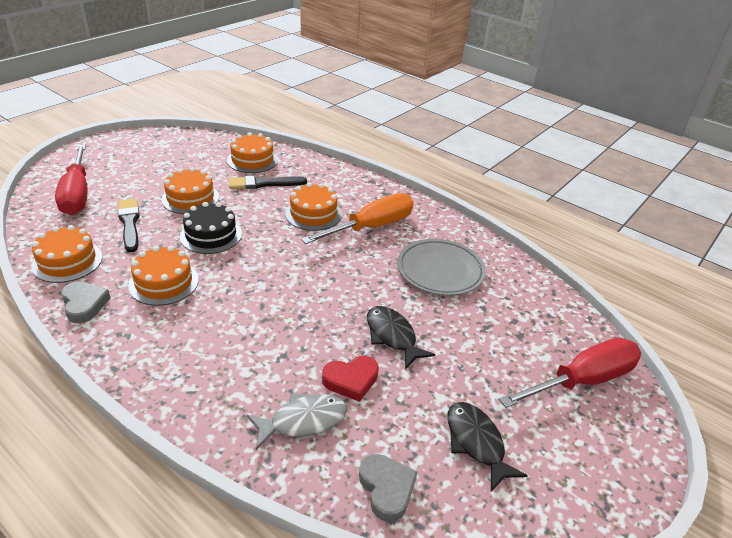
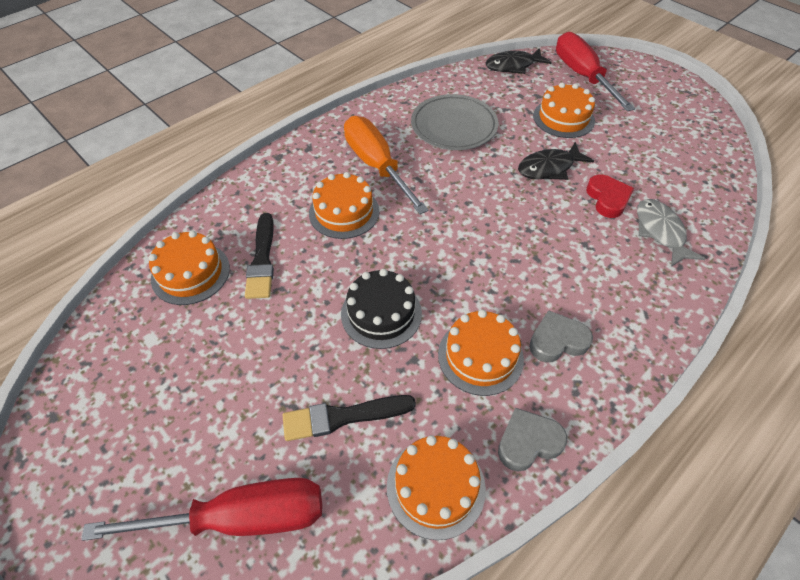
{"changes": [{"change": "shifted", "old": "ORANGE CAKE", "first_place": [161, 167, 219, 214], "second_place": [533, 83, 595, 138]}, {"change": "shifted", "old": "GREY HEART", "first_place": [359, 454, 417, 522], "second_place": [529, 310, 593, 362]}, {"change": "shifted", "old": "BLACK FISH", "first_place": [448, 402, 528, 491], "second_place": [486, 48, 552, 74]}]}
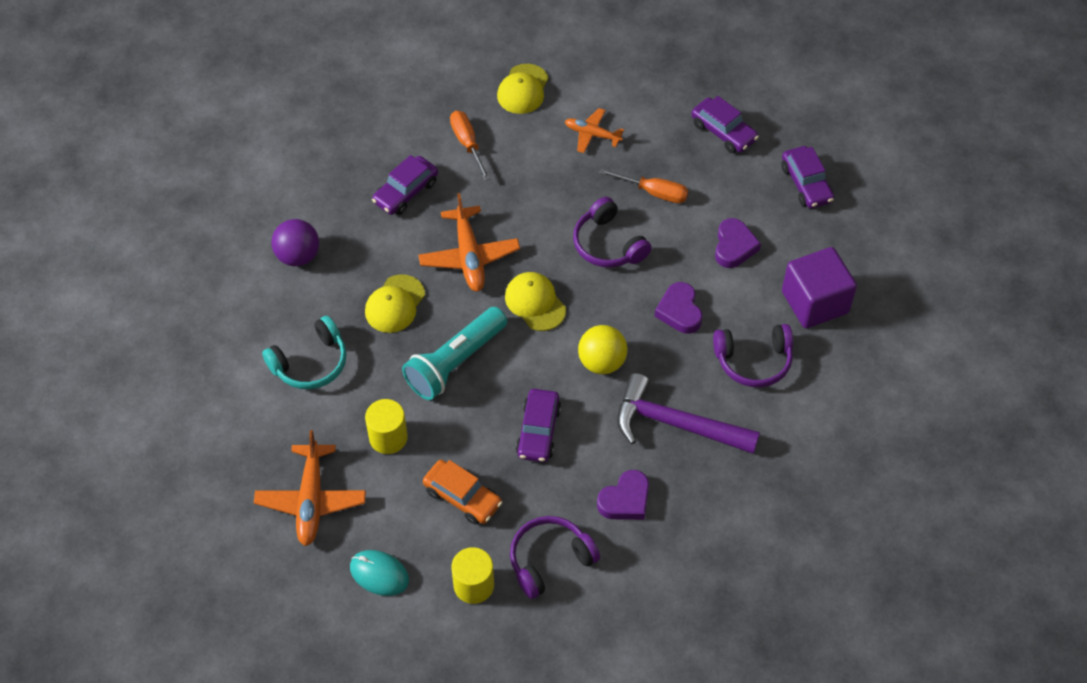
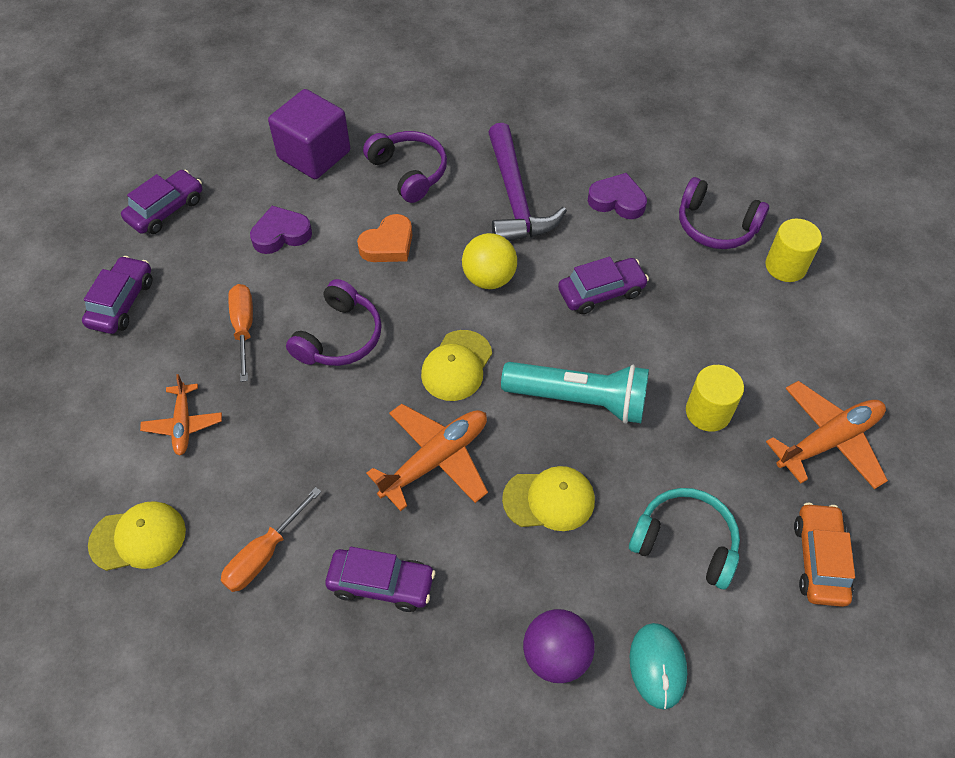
{"changes": [{"change": "shifted", "old": "TURQUOISE MOUSE", "first_place": [350, 550, 409, 596], "second_place": [630, 623, 687, 710]}, {"change": "shifted", "old": "ORANGE CAR", "first_place": [423, 460, 502, 525], "second_place": [794, 503, 855, 607]}, {"change": "repainted", "old": "PURPLE HEART", "new": "ORANGE HEART", "first_place": [654, 282, 702, 334], "second_place": [357, 214, 412, 262]}]}
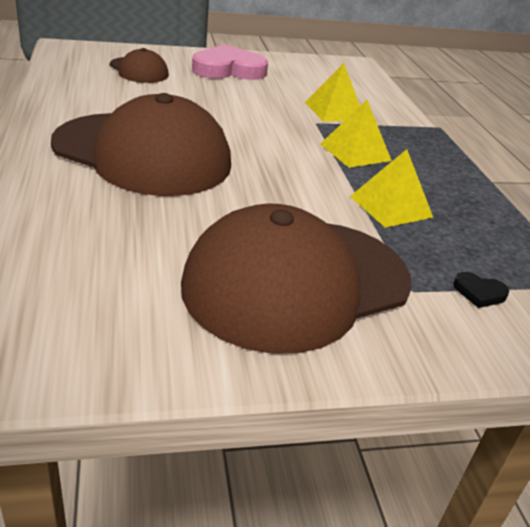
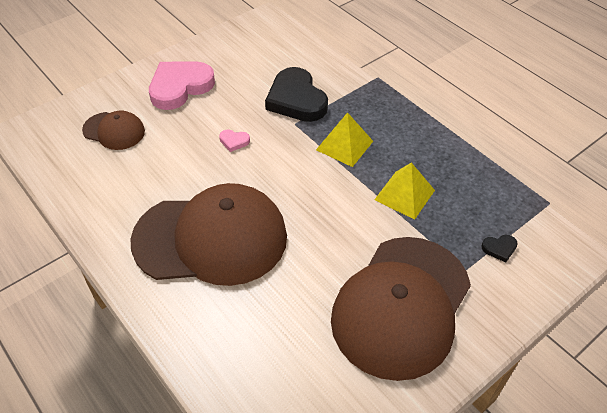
{"changes": [{"change": "swapped", "old": "YELLOW PYRAMID", "new": "BLACK HEART", "first_place": [305, 63, 360, 121], "second_place": [265, 67, 328, 122]}, {"change": "new", "new": "PINK HEART", "second_place": [219, 130, 250, 152]}]}
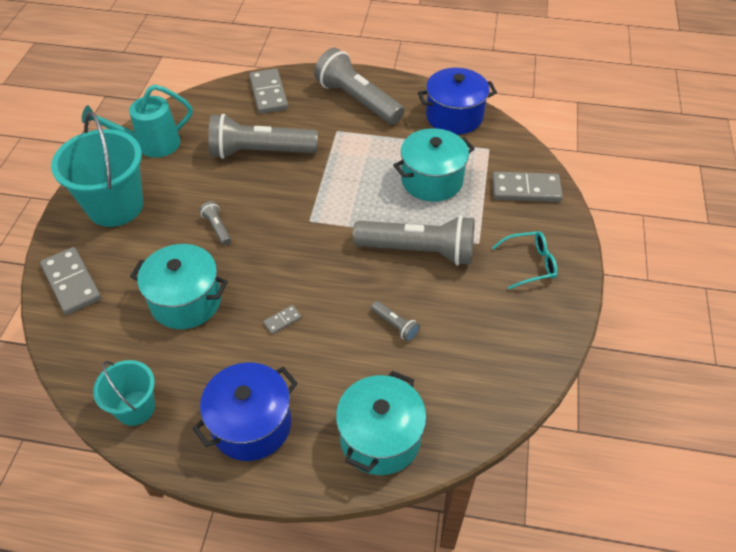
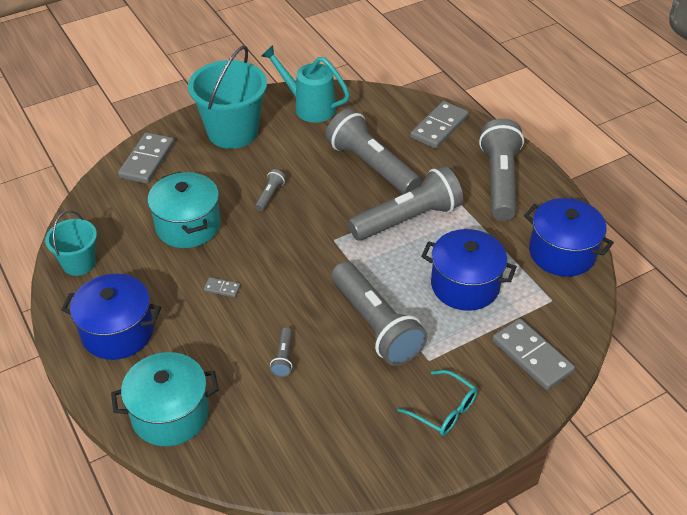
{"changes": [{"change": "repainted", "old": "TURQUOISE POT", "new": "BLUE POT", "first_place": [393, 128, 475, 202], "second_place": [421, 229, 517, 311]}, {"change": "new", "new": "GREY FLASHLIGHT", "second_place": [348, 166, 463, 241]}]}
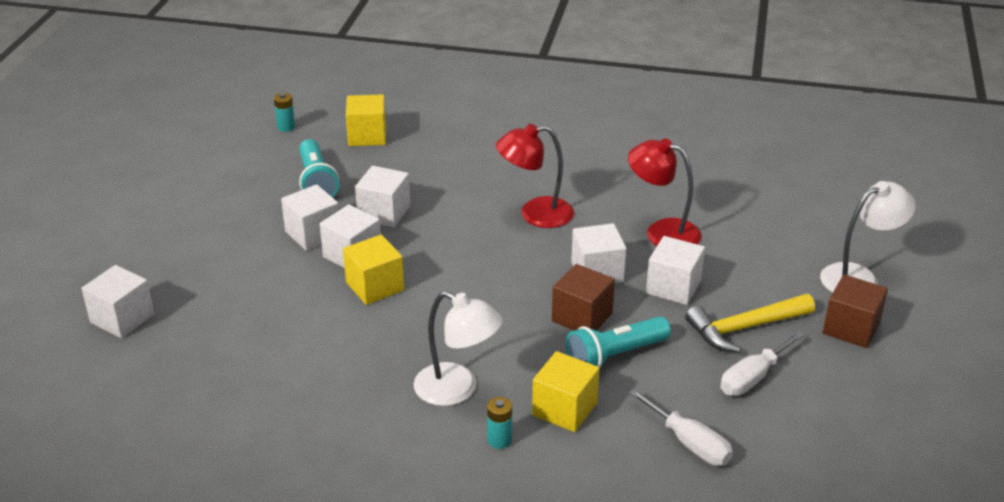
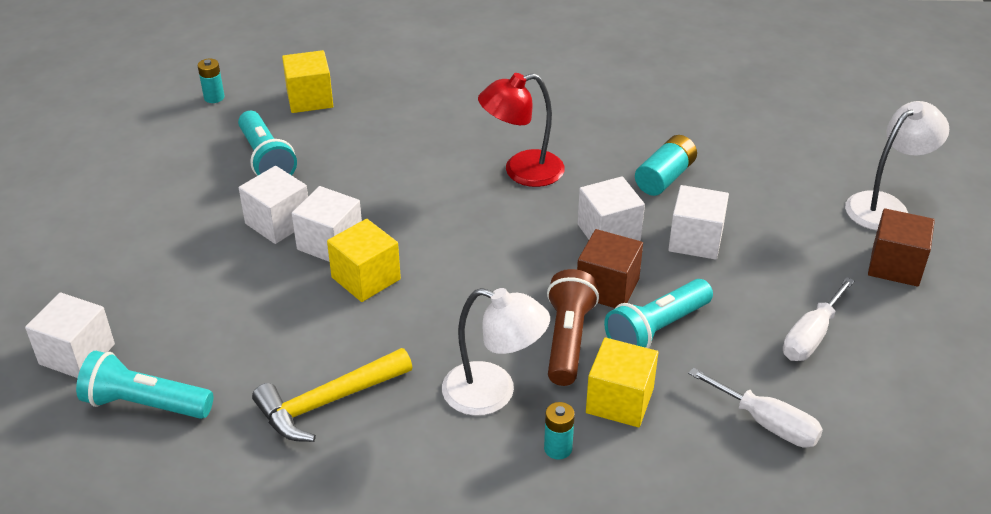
{"changes": [{"change": "gone", "old": "WHITE CUBE", "first_place": [355, 166, 410, 227]}, {"change": "swapped", "old": "RED LAMP", "new": "TURQUOISE BATTERY", "first_place": [628, 138, 702, 246], "second_place": [635, 135, 697, 196]}, {"change": "shifted", "old": "YELLOW HAMMER", "first_place": [685, 294, 815, 353], "second_place": [252, 348, 412, 442]}, {"change": "new", "new": "TURQUOISE FLASHLIGHT", "second_place": [76, 351, 213, 419]}, {"change": "new", "new": "BROWN FLASHLIGHT", "second_place": [547, 269, 599, 386]}]}
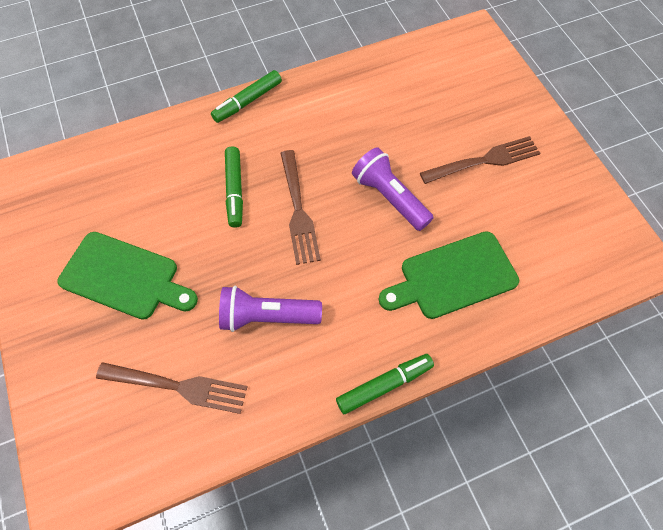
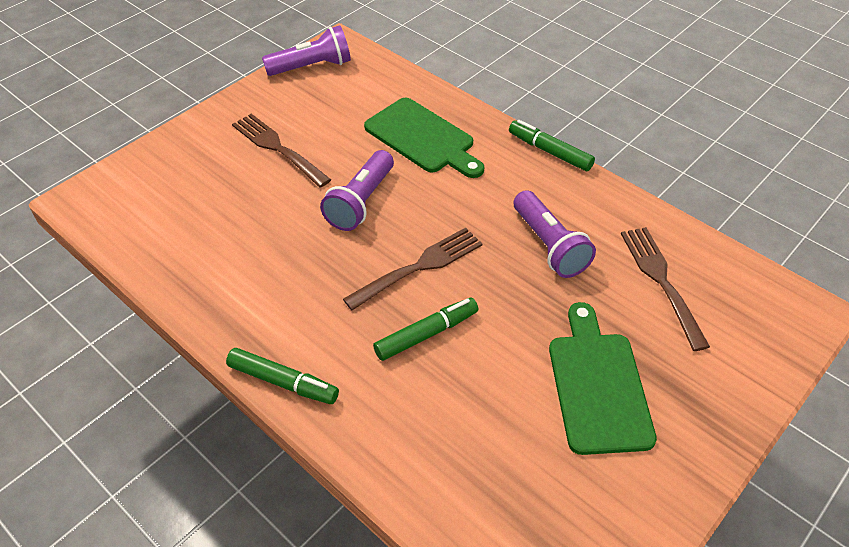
{"changes": [{"change": "new", "new": "PURPLE FLASHLIGHT", "second_place": [262, 25, 351, 76]}]}
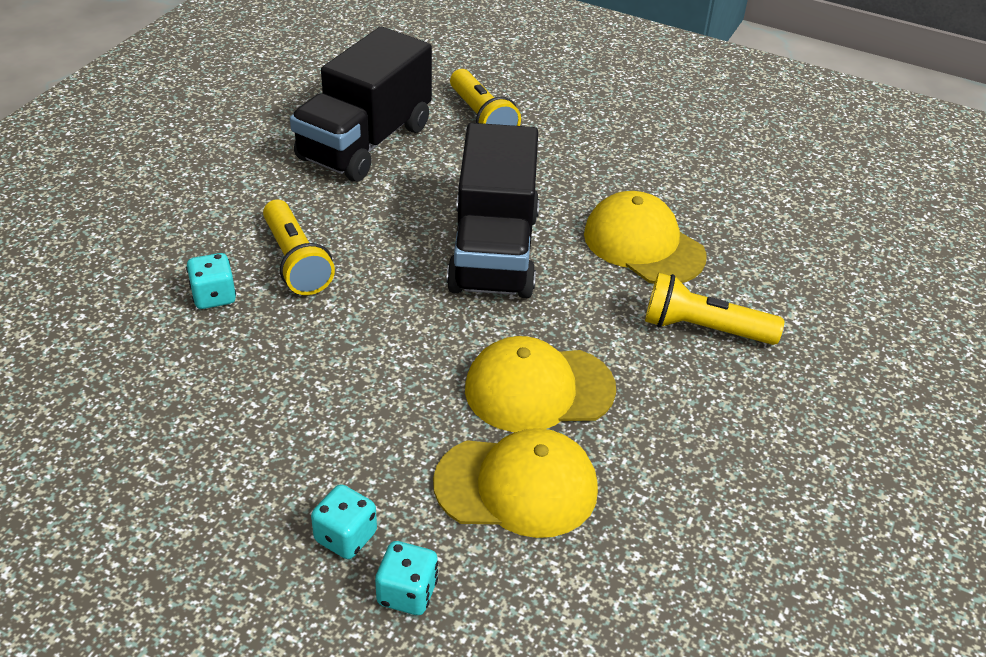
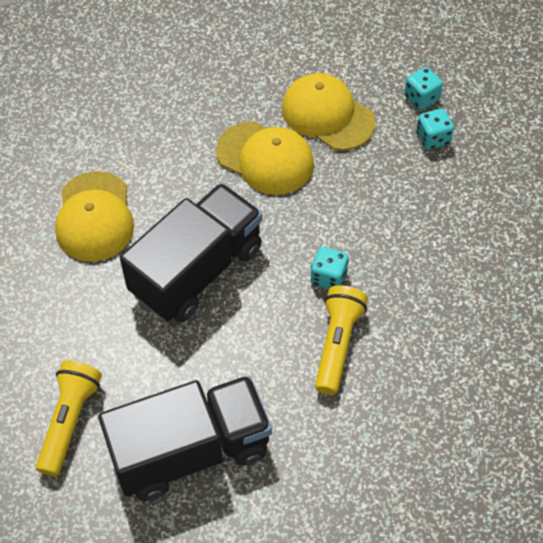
{"changes": [{"change": "shifted", "old": "TURQUOISE DICE", "first_place": [186, 253, 236, 309], "second_place": [311, 247, 349, 289]}, {"change": "gone", "old": "YELLOW FLASHLIGHT", "first_place": [645, 273, 784, 345]}]}
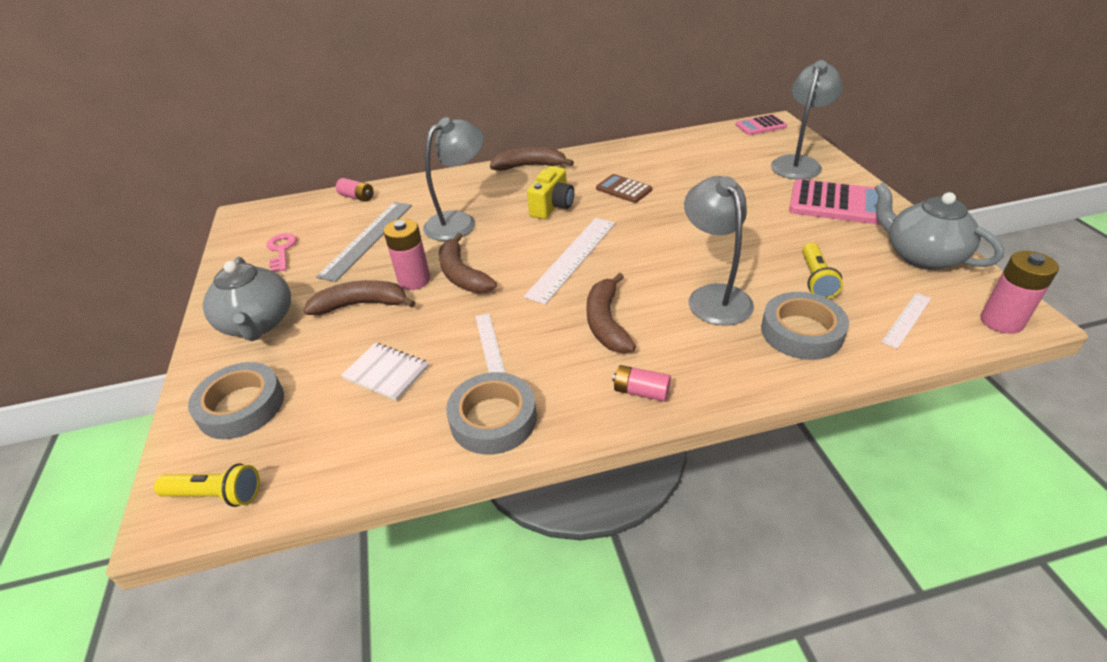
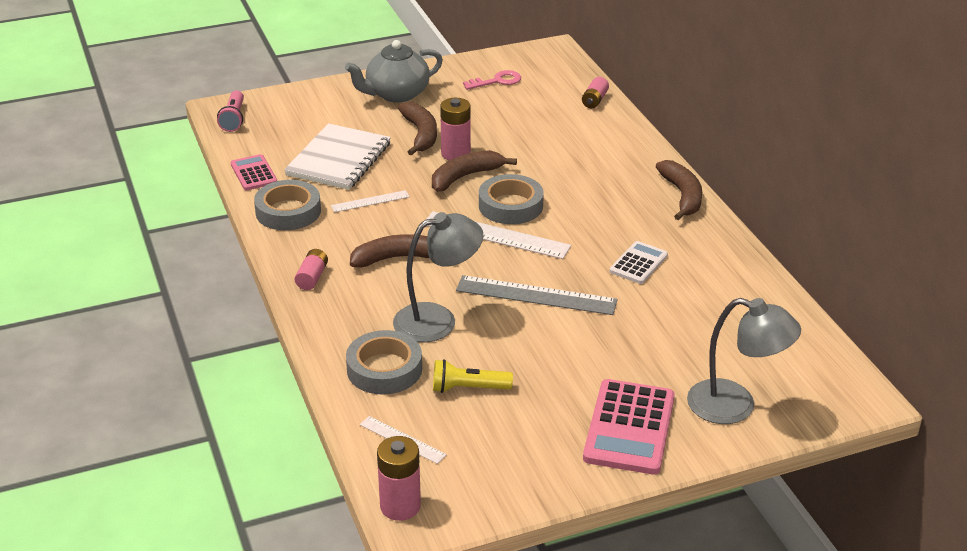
{"changes": [{"change": "repainted", "old": "YELLOW FLASHLIGHT", "new": "PINK FLASHLIGHT", "first_place": [154, 463, 260, 507], "second_place": [217, 90, 244, 132]}, {"change": "shifted", "old": "GREY TAPE", "first_place": [188, 362, 284, 439], "second_place": [479, 174, 544, 224]}, {"change": "shifted", "old": "GREY RULER", "first_place": [316, 202, 412, 282], "second_place": [456, 275, 618, 315]}, {"change": "scaled", "old": "WHITE NOTEBOOK", "first_place": [341, 343, 429, 401], "second_place": [284, 123, 391, 190], "factor": 1.76}, {"change": "gone", "old": "GREY LAMP", "first_place": [423, 117, 484, 241]}, {"change": "gone", "old": "YELLOW CAMERA", "first_place": [527, 166, 574, 219]}, {"change": "repainted", "old": "BROWN CALCULATOR", "new": "WHITE CALCULATOR", "first_place": [596, 174, 652, 203], "second_place": [610, 241, 668, 284]}, {"change": "shifted", "old": "PINK CALCULATOR", "first_place": [736, 114, 787, 135], "second_place": [231, 154, 277, 190]}, {"change": "gone", "old": "GREY TEAPOT", "first_place": [874, 182, 1004, 270]}]}
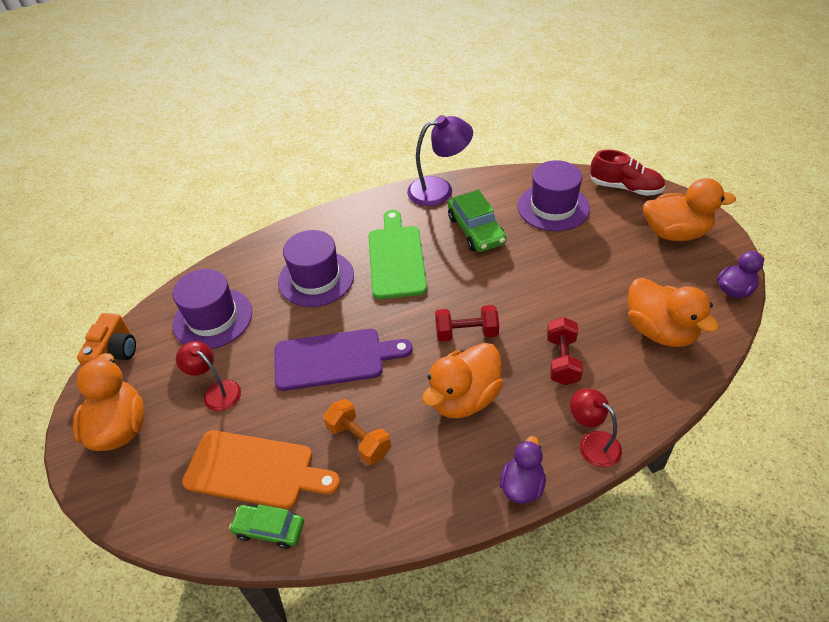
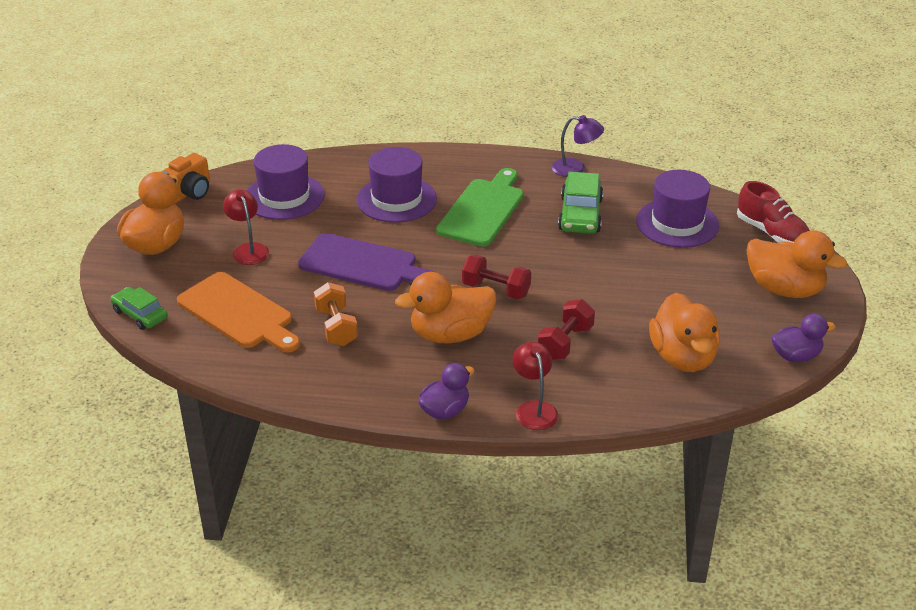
{"changes": [{"change": "shifted", "old": "GREEN CAR", "first_place": [229, 505, 304, 549], "second_place": [111, 287, 168, 330]}, {"change": "scaled", "old": "PURPLE LAMP", "first_place": [407, 115, 473, 206], "second_place": [552, 115, 604, 177], "factor": 0.65}]}
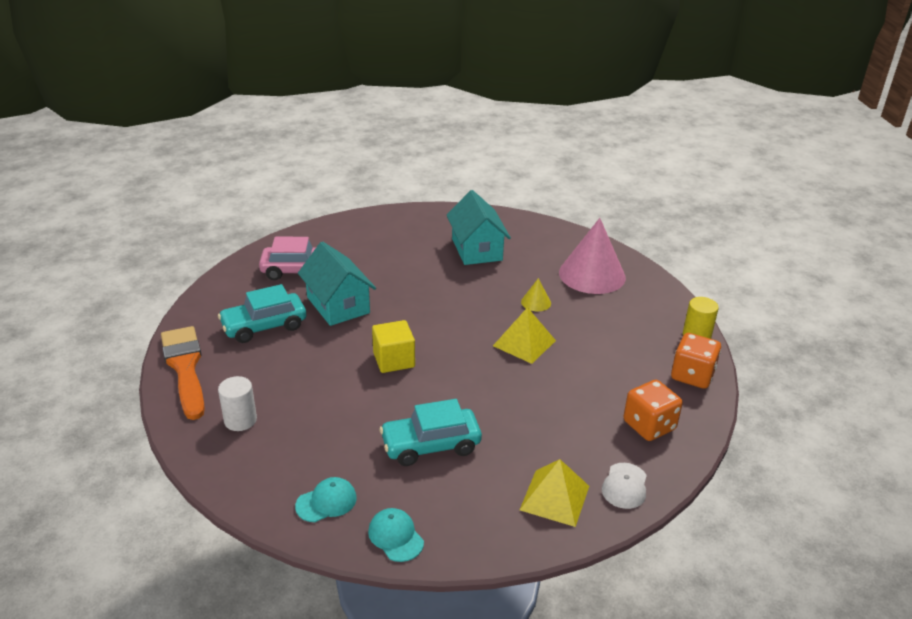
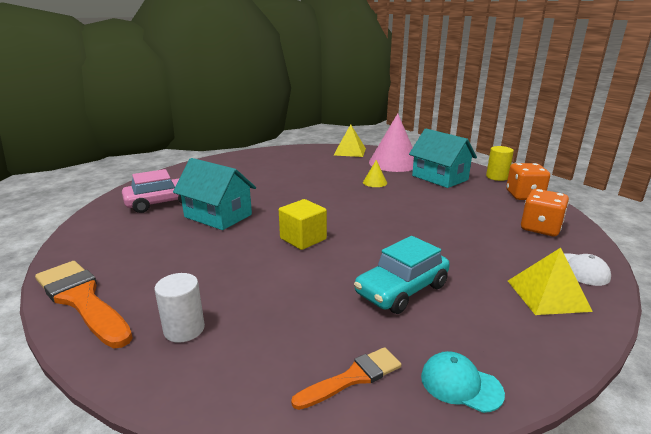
{"changes": [{"change": "gone", "old": "TURQUOISE CAR", "first_place": [218, 284, 306, 343]}, {"change": "swapped", "old": "TURQUOISE CAP", "new": "ORANGE BRUSH", "first_place": [295, 477, 357, 522], "second_place": [291, 347, 401, 410]}, {"change": "shifted", "old": "TURQUOISE HOUSE", "first_place": [446, 190, 511, 265], "second_place": [409, 129, 477, 188]}, {"change": "shifted", "old": "YELLOW PYRAMID", "first_place": [493, 307, 556, 364], "second_place": [334, 124, 366, 157]}]}
